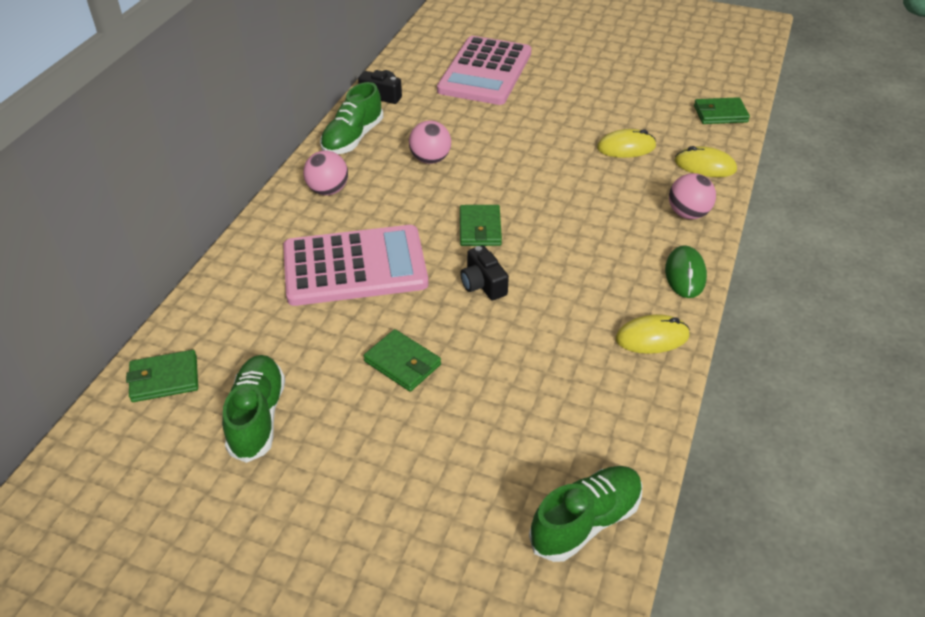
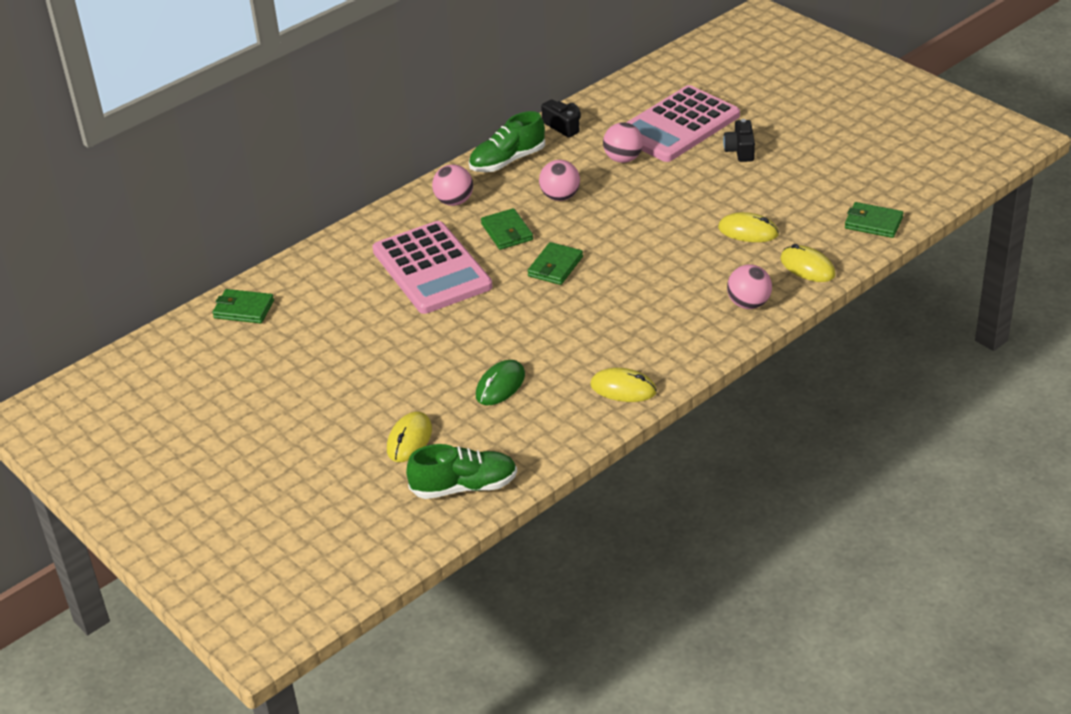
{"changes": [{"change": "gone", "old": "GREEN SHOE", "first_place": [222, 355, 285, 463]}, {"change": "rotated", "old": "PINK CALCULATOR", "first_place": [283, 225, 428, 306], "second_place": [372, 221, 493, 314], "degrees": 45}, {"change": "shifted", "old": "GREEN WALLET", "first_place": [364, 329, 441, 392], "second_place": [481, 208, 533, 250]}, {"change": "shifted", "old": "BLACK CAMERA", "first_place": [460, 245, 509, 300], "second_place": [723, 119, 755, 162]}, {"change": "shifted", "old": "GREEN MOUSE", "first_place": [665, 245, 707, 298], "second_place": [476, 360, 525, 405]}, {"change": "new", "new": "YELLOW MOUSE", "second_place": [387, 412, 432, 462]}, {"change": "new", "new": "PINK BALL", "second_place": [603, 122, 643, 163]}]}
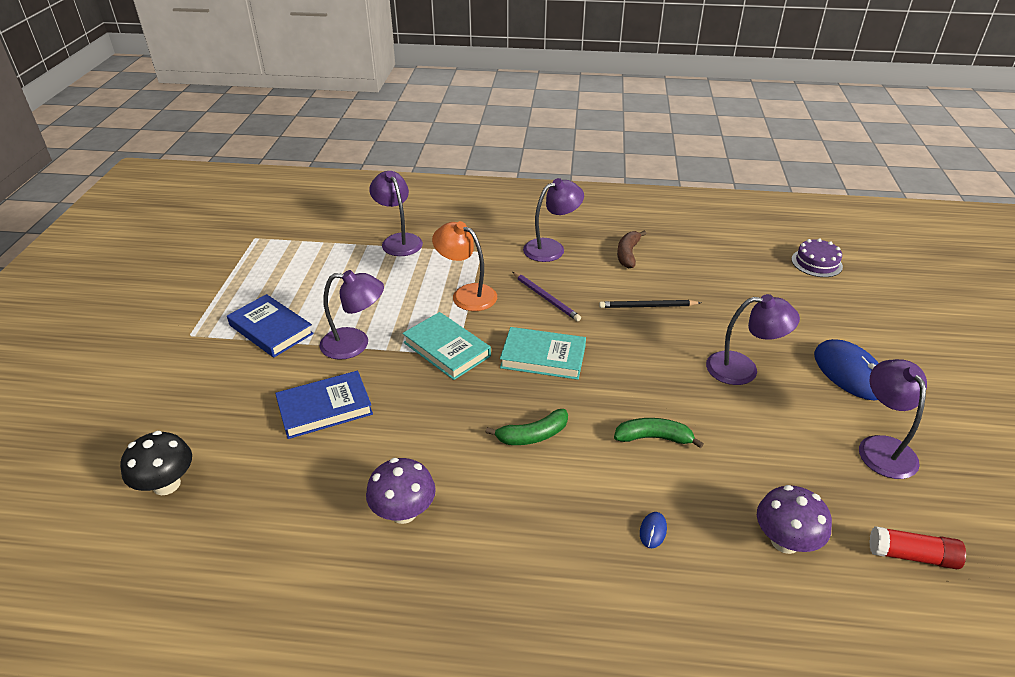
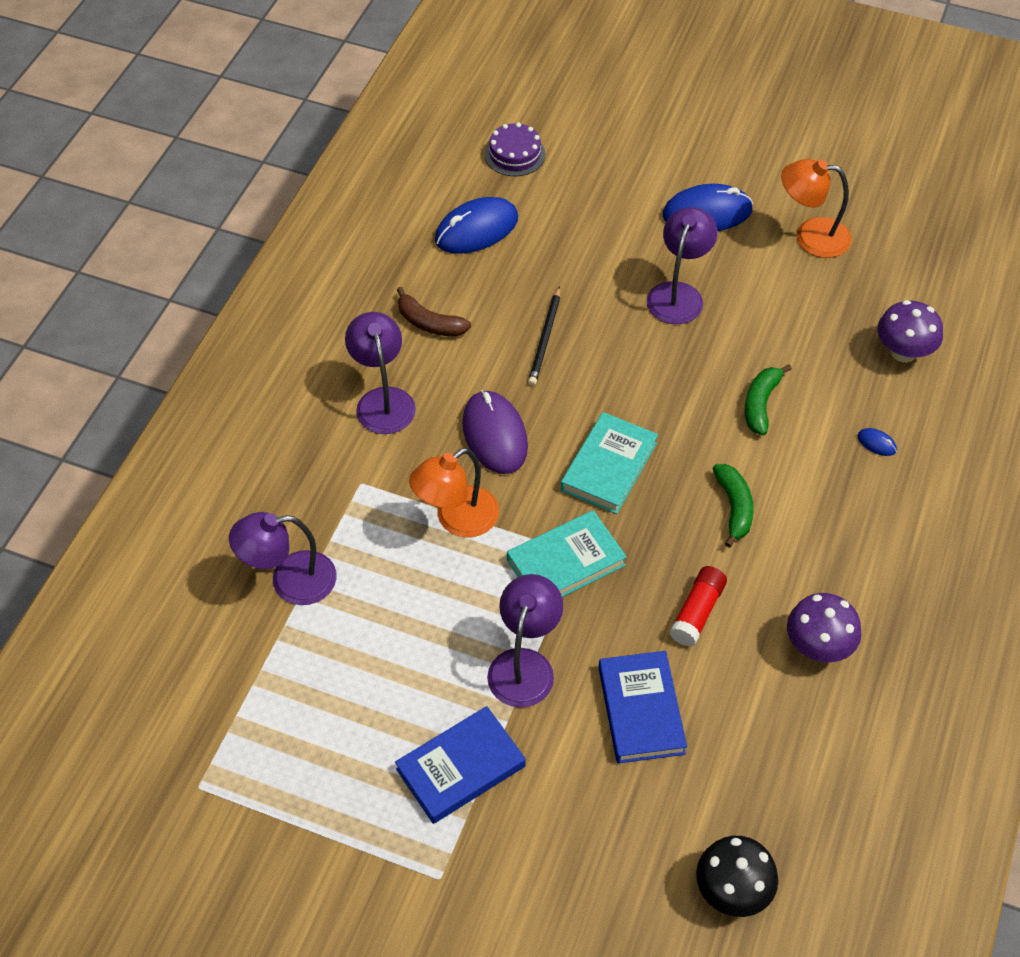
{"changes": [{"change": "swapped", "old": "PURPLE PENCIL", "new": "PURPLE MOUSE", "first_place": [512, 272, 581, 321], "second_place": [462, 390, 528, 474]}, {"change": "repainted", "old": "PURPLE LAMP", "new": "ORANGE LAMP", "first_place": [859, 359, 927, 479], "second_place": [781, 159, 852, 258]}, {"change": "shifted", "old": "RED GLUE STICK", "first_place": [869, 526, 966, 569], "second_place": [670, 566, 727, 647]}, {"change": "new", "new": "BLUE MOUSE", "second_place": [435, 197, 518, 254]}]}
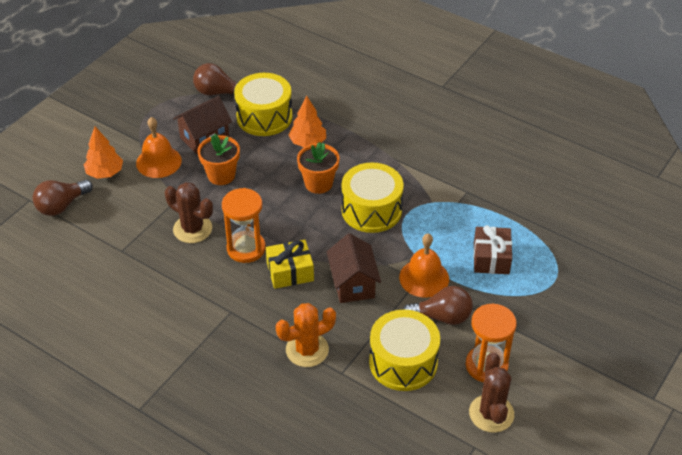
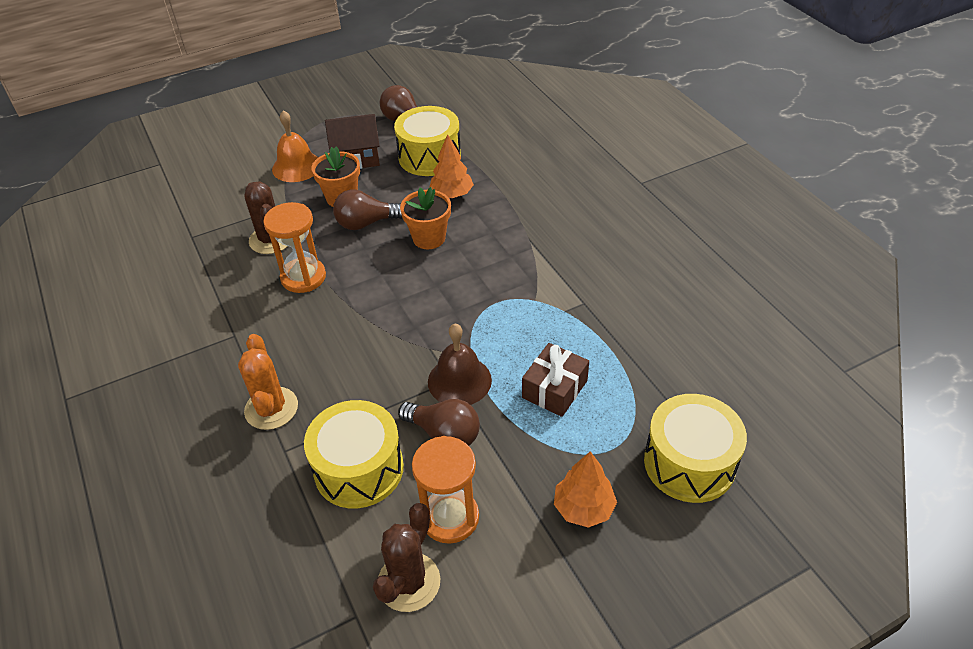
{"changes": [{"change": "shifted", "old": "BROWN LIGHT BULB", "first_place": [33, 180, 93, 216], "second_place": [333, 189, 402, 230]}, {"change": "shifted", "old": "ORANGE TREE", "first_place": [84, 127, 123, 179], "second_place": [554, 451, 617, 528]}, {"change": "gone", "old": "YELLOW GIFT", "first_place": [266, 240, 314, 289]}, {"change": "rotated", "old": "ORANGE CACTUS", "first_place": [276, 303, 336, 367], "second_place": [238, 334, 298, 430], "degrees": 75}, {"change": "gone", "old": "BROWN HOUSE", "first_place": [327, 233, 381, 303]}, {"change": "shifted", "old": "YELLOW DRUM", "first_place": [342, 163, 404, 233], "second_place": [644, 394, 747, 503]}, {"change": "repainted", "old": "ORANGE BELL", "new": "BROWN BELL", "first_place": [399, 234, 449, 298], "second_place": [428, 324, 492, 405]}]}
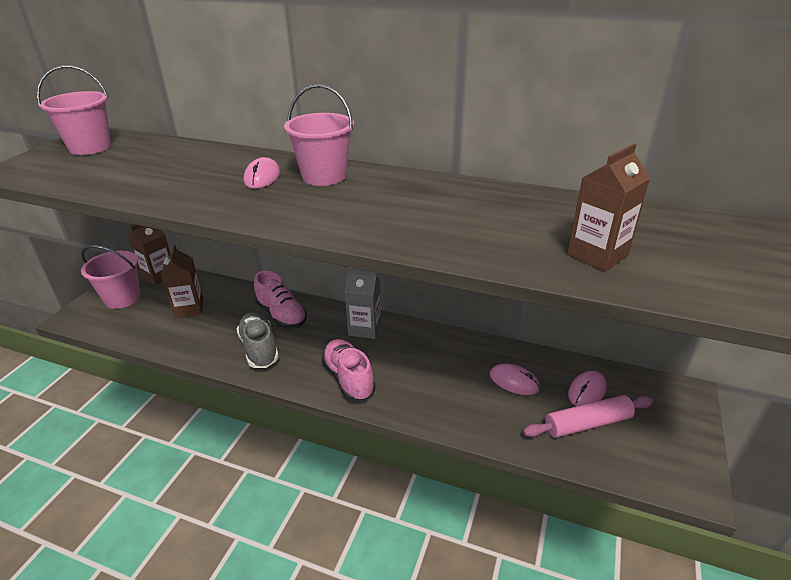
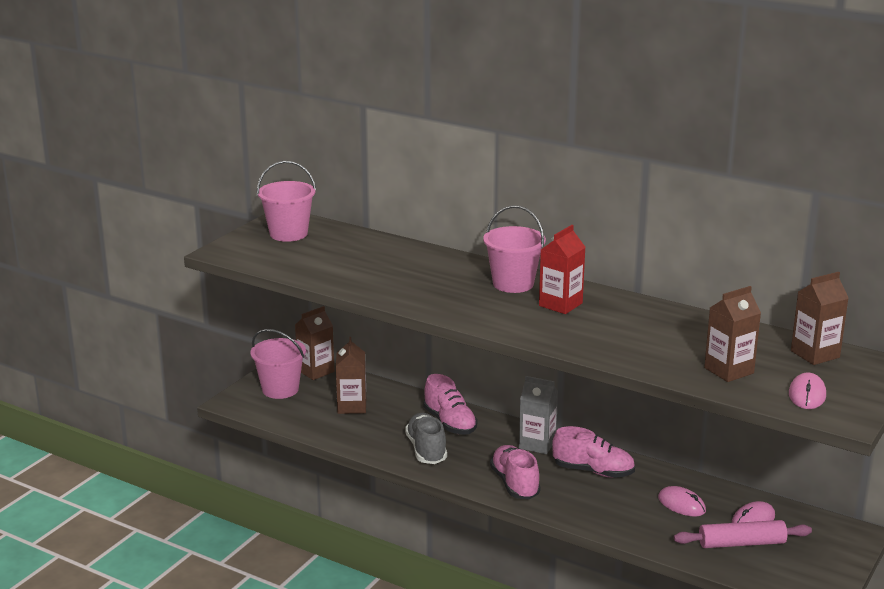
{"changes": [{"change": "shifted", "old": "PINK MOUSE", "first_place": [243, 157, 280, 189], "second_place": [789, 372, 826, 409]}, {"change": "new", "new": "RED CARTON", "second_place": [539, 225, 586, 314]}, {"change": "new", "new": "PINK SHOE", "second_place": [552, 426, 635, 478]}, {"change": "new", "new": "BROWN CARTON", "second_place": [791, 272, 849, 365]}]}
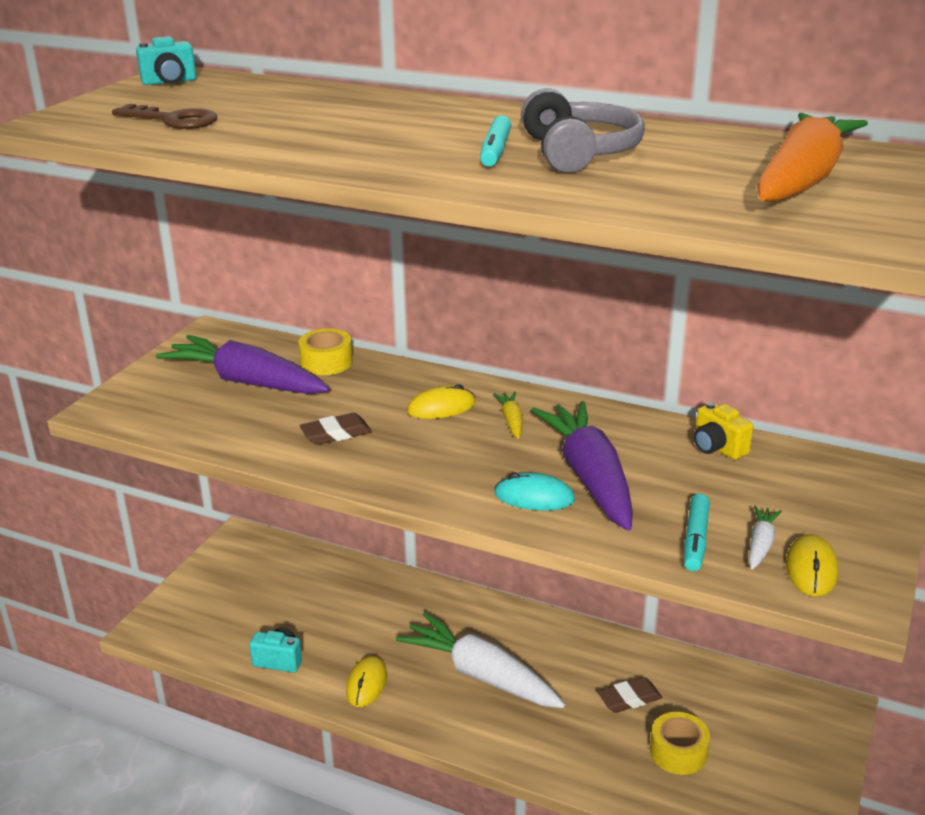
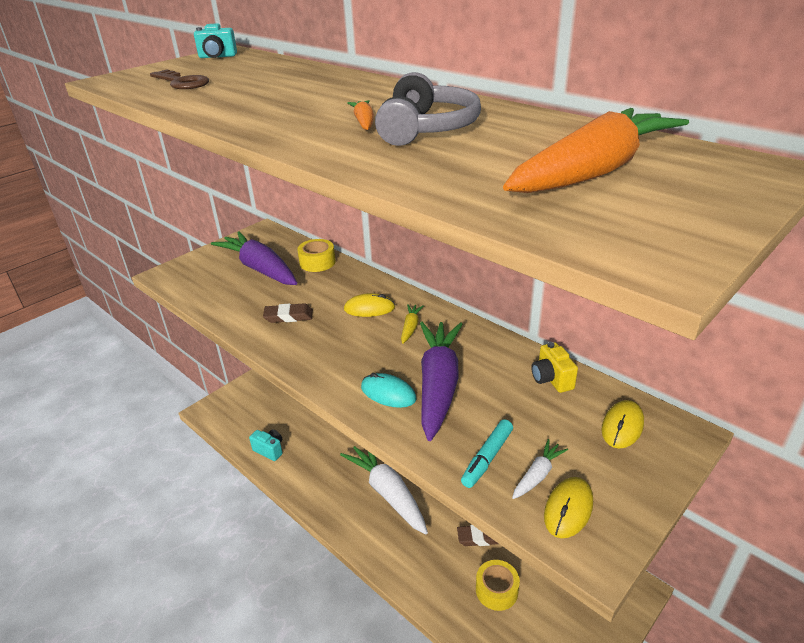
{"changes": [{"change": "shifted", "old": "YELLOW MOUSE", "first_place": [346, 656, 387, 707], "second_place": [601, 400, 644, 449]}, {"change": "swapped", "old": "TURQUOISE MARKER", "new": "ORANGE CARROT", "first_place": [480, 115, 511, 167], "second_place": [347, 100, 374, 130]}]}
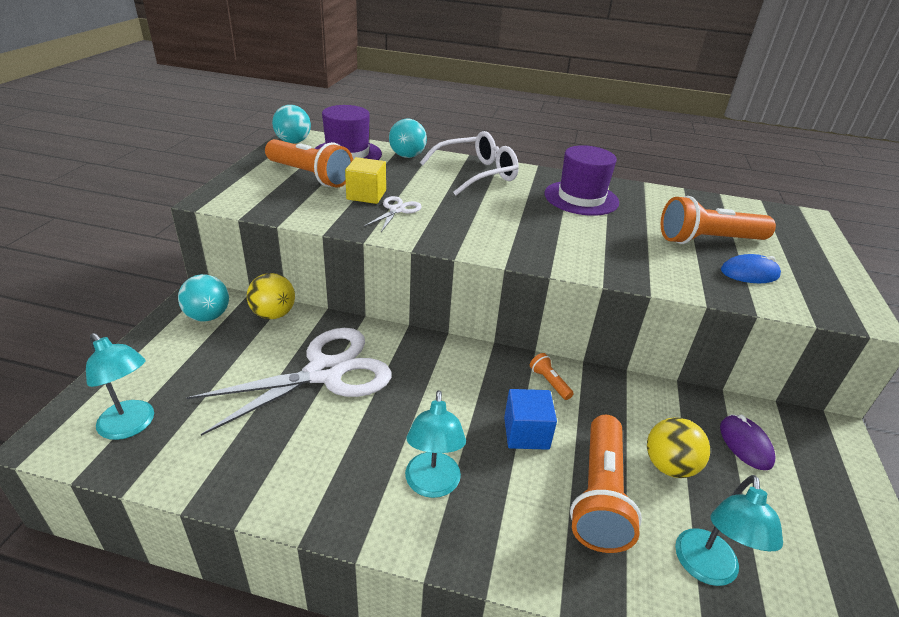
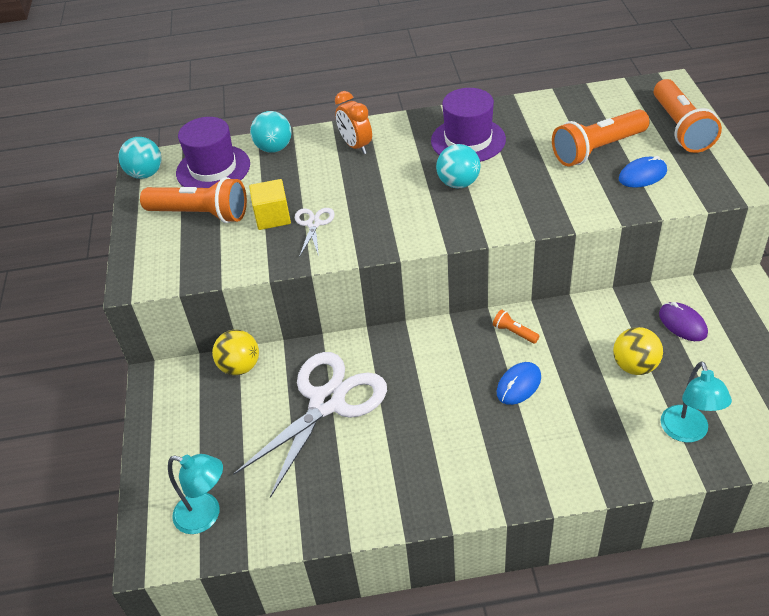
{"changes": [{"change": "shifted", "old": "TURQUOISE BALL", "first_place": [178, 274, 229, 321], "second_place": [436, 144, 480, 188]}, {"change": "gone", "old": "TURQUOISE LAMP", "first_place": [405, 390, 466, 498]}, {"change": "swapped", "old": "WHITE GLASSES", "new": "ORANGE CLOCK", "first_place": [420, 131, 519, 195], "second_place": [335, 91, 372, 154]}, {"change": "swapped", "old": "BLUE CUBE", "new": "BLUE MOUSE", "first_place": [504, 389, 557, 450], "second_place": [497, 362, 541, 405]}, {"change": "shifted", "old": "ORANGE FLASHLIGHT", "first_place": [570, 415, 642, 553], "second_place": [654, 79, 722, 153]}]}
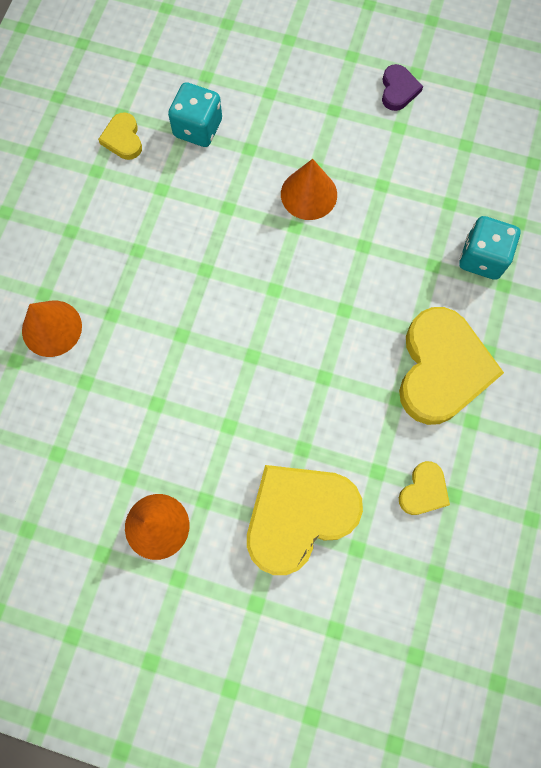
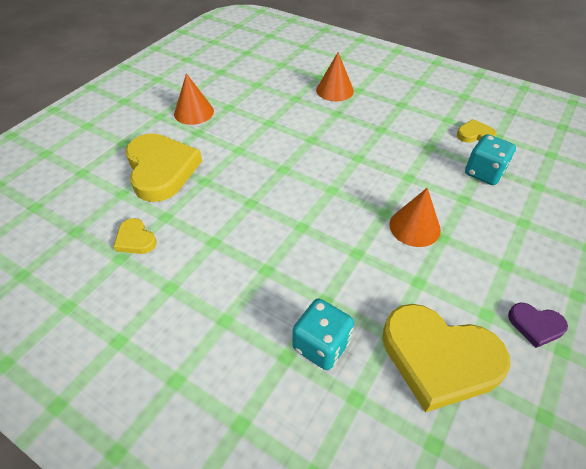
{"changes": [{"change": "shifted", "old": "YELLOW HEART", "first_place": [399, 307, 504, 425], "second_place": [382, 304, 510, 412]}]}
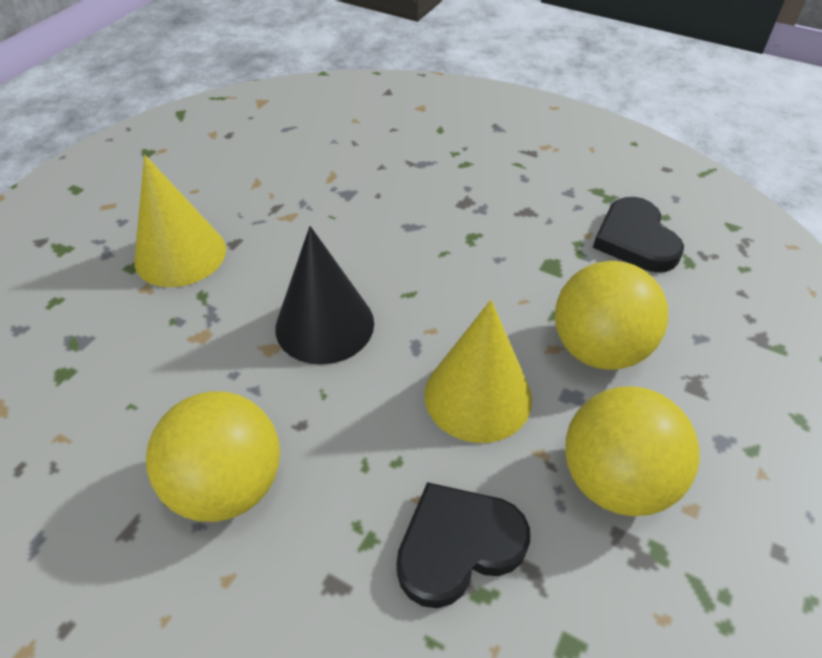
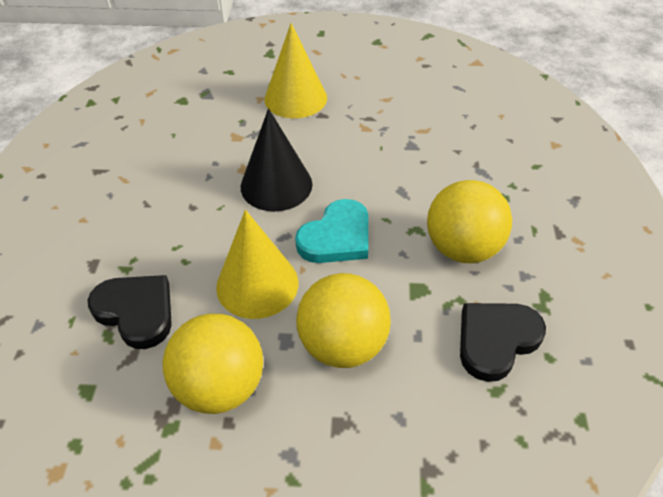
{"changes": [{"change": "shifted", "old": "YELLOW BALL", "first_place": [146, 391, 280, 522], "second_place": [427, 180, 512, 263]}, {"change": "new", "new": "TURQUOISE HEART", "second_place": [295, 199, 368, 263]}]}
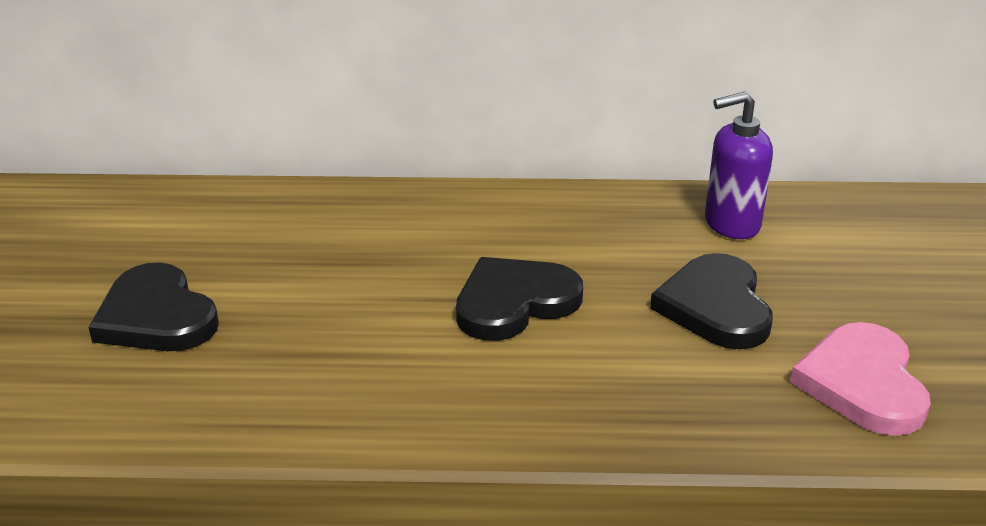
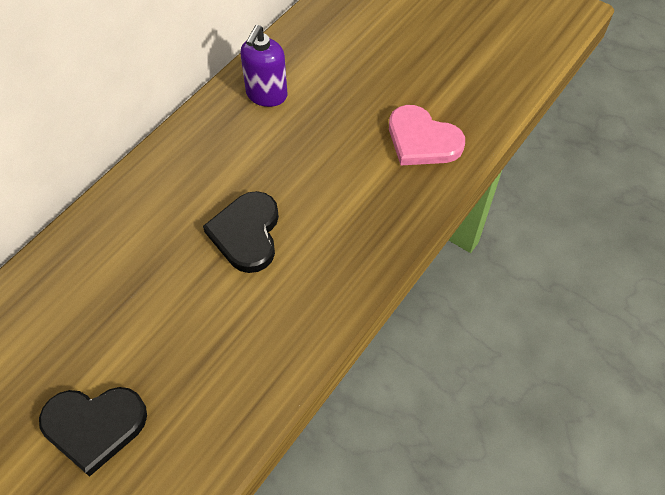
{"changes": [{"change": "gone", "old": "BLACK HEART", "first_place": [650, 253, 773, 349]}]}
